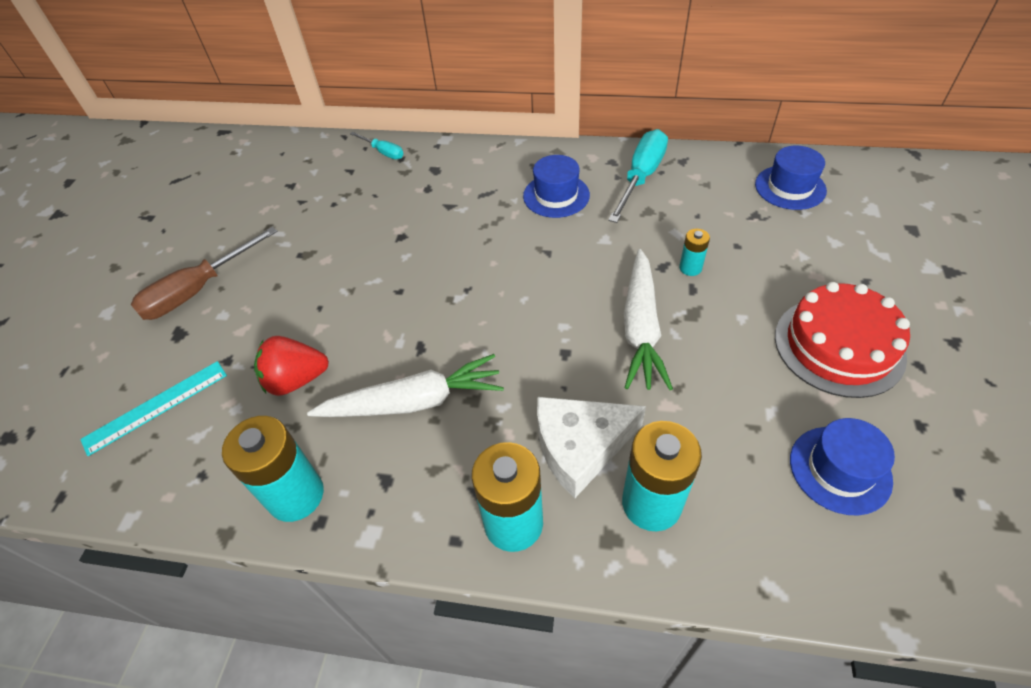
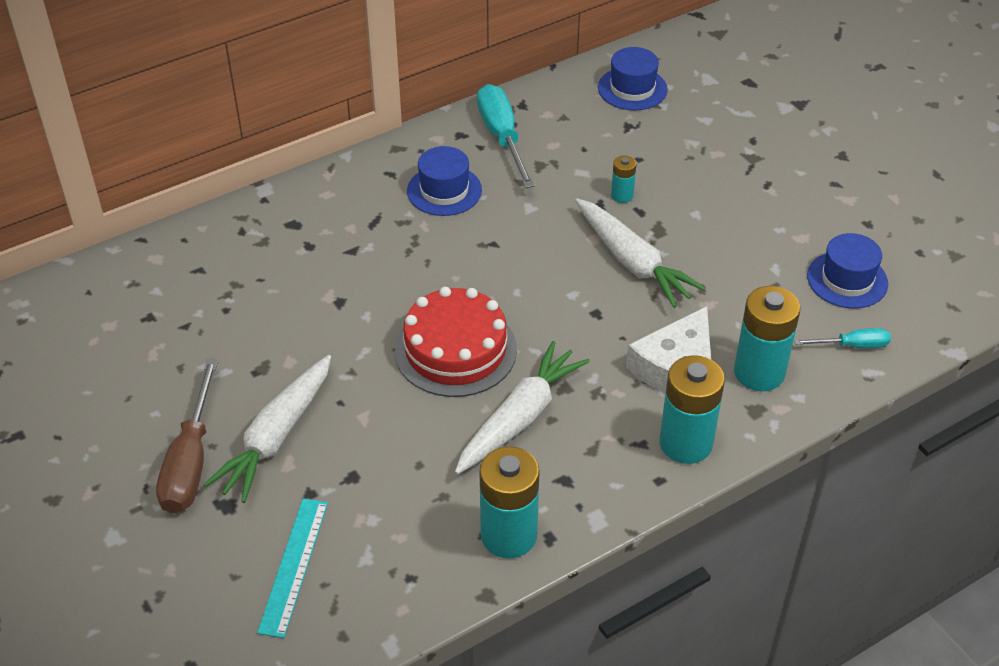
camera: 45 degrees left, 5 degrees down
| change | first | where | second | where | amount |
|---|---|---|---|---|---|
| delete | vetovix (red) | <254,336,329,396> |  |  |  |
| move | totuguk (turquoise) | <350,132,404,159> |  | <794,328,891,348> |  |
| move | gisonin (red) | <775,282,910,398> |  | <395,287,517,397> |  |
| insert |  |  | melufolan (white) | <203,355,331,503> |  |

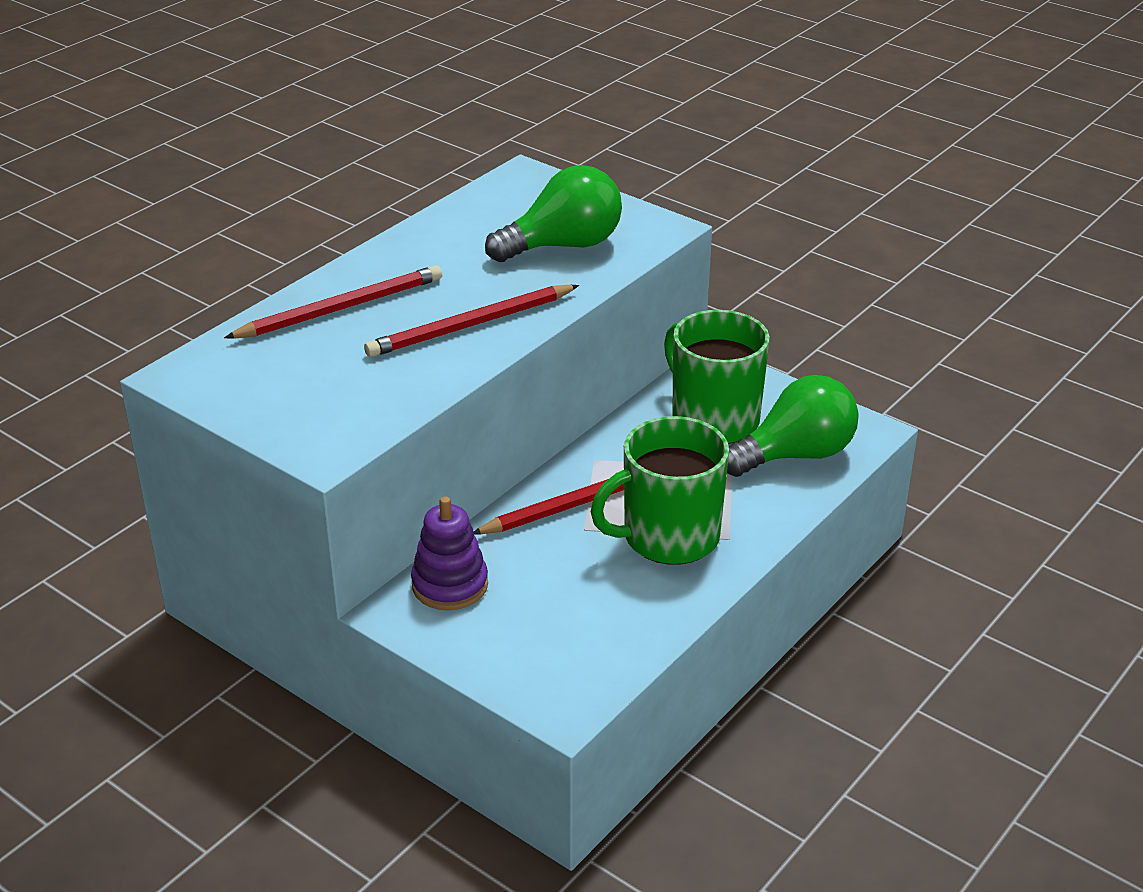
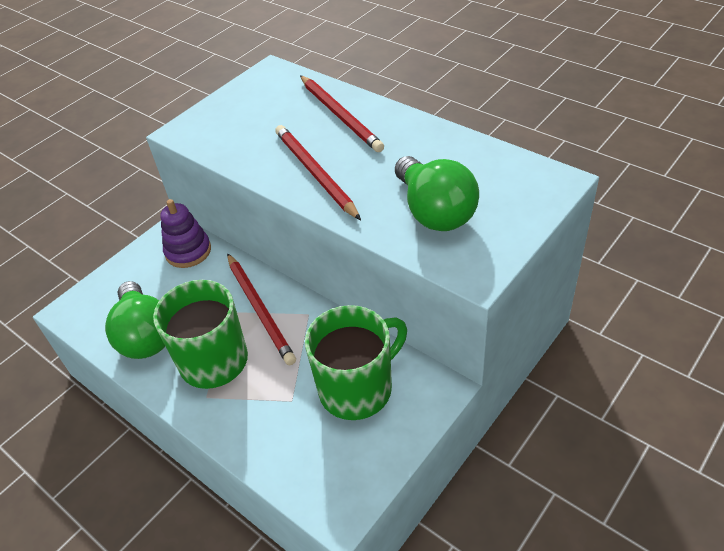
camera: 95 degrees right, 10 degrees up
| change | first | where | second | where | amount |
|---|---|---|---|---|---|
| move | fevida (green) | <727,375,859,477> |  | <105,281,165,359> |  |

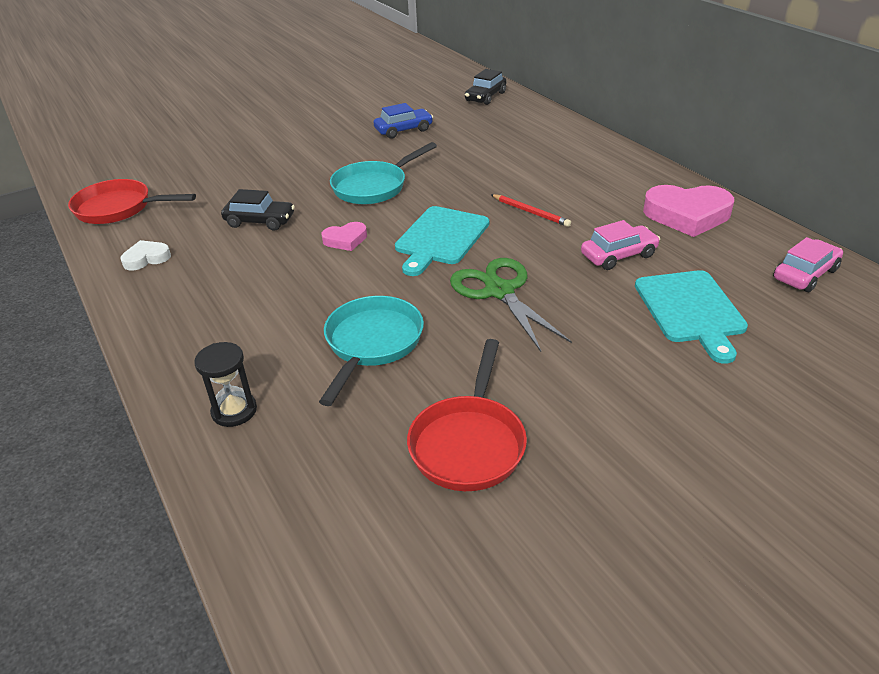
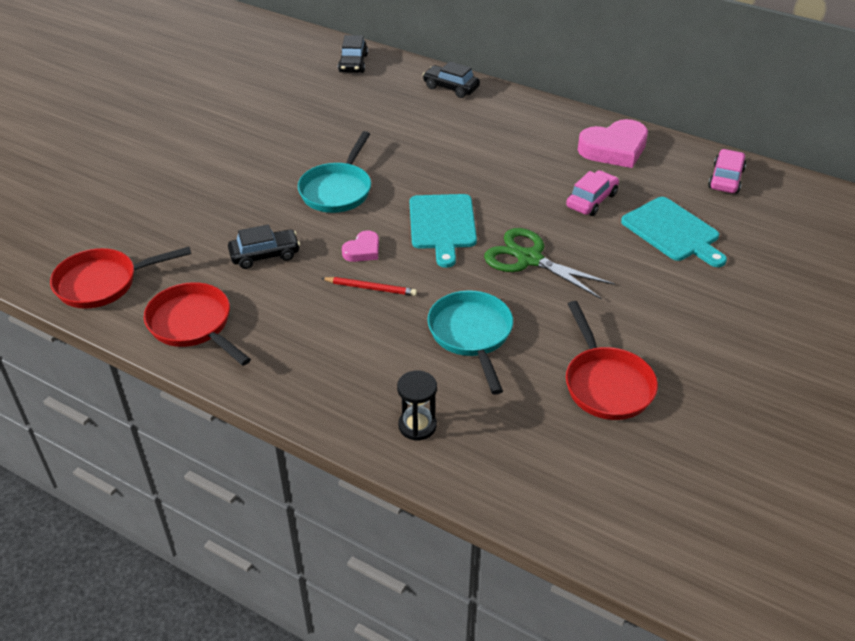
camera: 30 degrees left, 5 degrees up
| change | first | where | second | where | amount |
|---|---|---|---|---|---|
| replace | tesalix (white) | <120,240,171,271> | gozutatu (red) | <144,282,251,366> |  |
| delete | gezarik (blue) | <374,103,433,139> |  |  |  |
| move | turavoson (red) | <491,194,571,227> |  | <321,277,417,296> |  |
| insert |  |  | gezarik (black) | <423,61,480,98> |  |

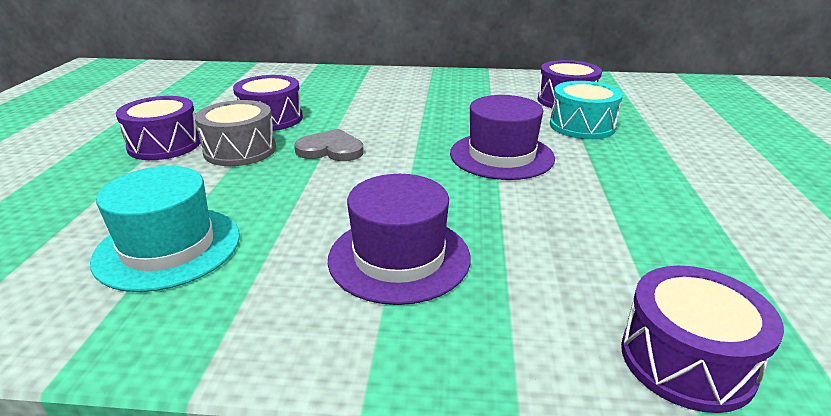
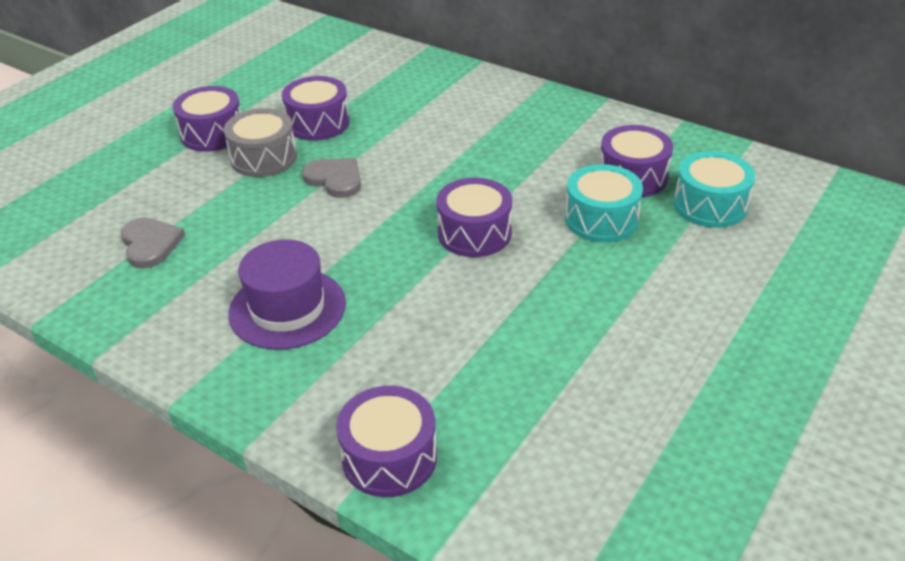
camera: 30 degrees right, 10 degrees up
| change | first | where | second | where | amount |
|---|---|---|---|---|---|
| replace | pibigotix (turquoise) | <90,166,240,292> | tesalix (grey) | <121,218,185,269> |  |
| replace | pibigotix (purple) | <450,95,555,180> | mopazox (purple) | <436,178,512,257> |  |
| insert |  |  | mopazox (turquoise) | <674,151,755,228> |  |

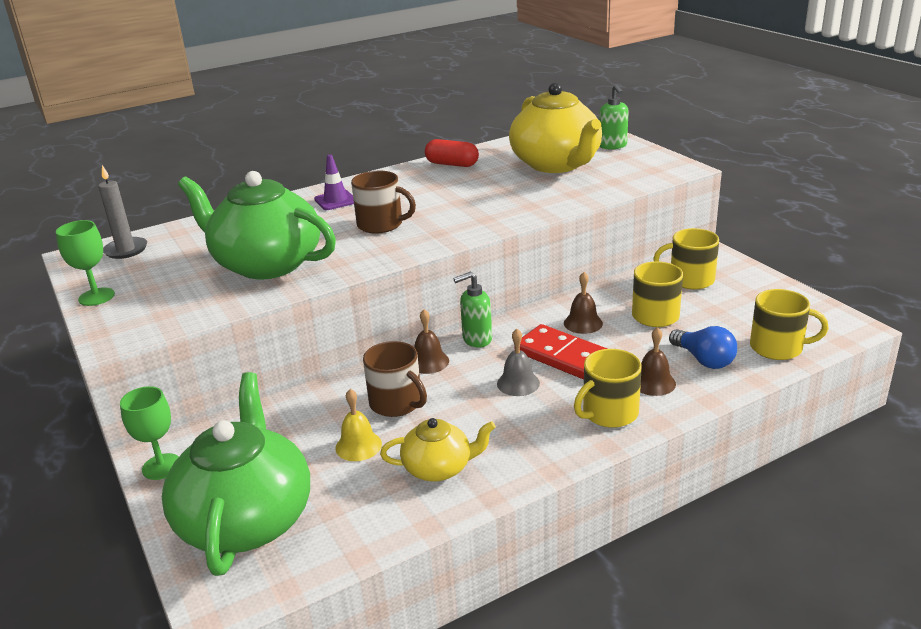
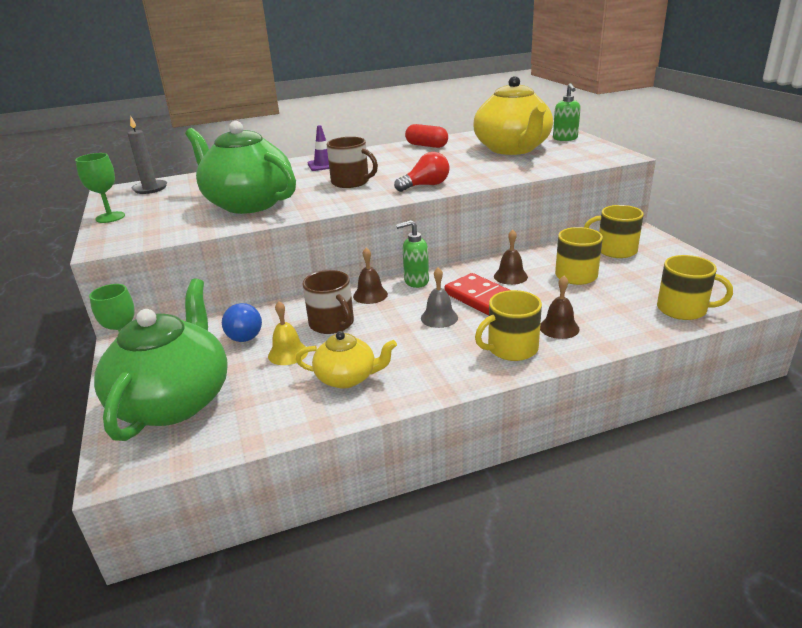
camera: 10 degrees right, 0 degrees up
| change | first | where | second | where | amount |
|---|---|---|---|---|---|
| move | fevida (blue) | <669,326,737,369> |  | <222,303,262,342> |  |
| insert |  |  | fevida (red) | <394,152,450,192> |  |

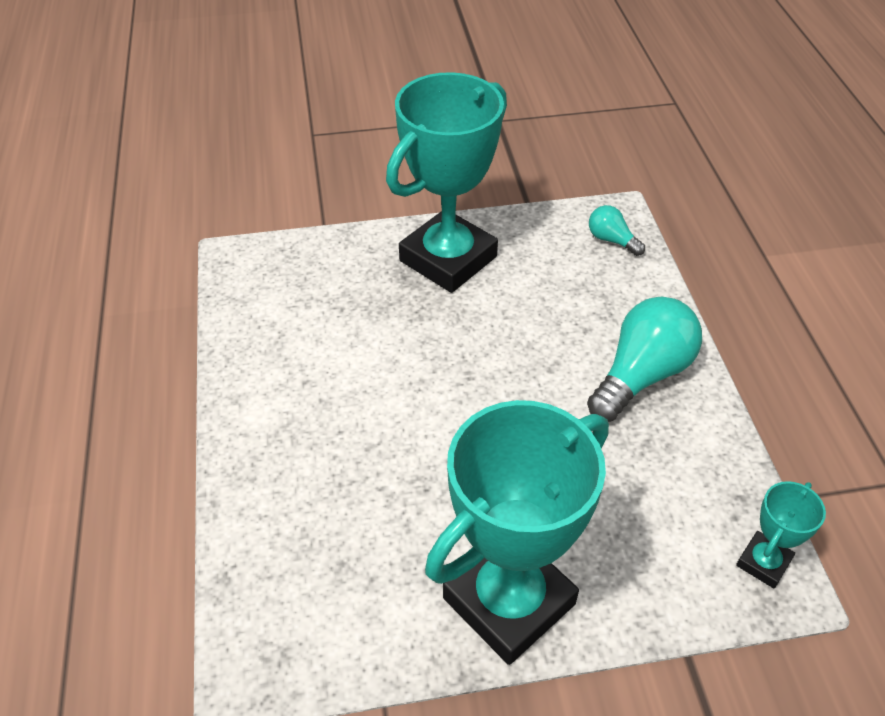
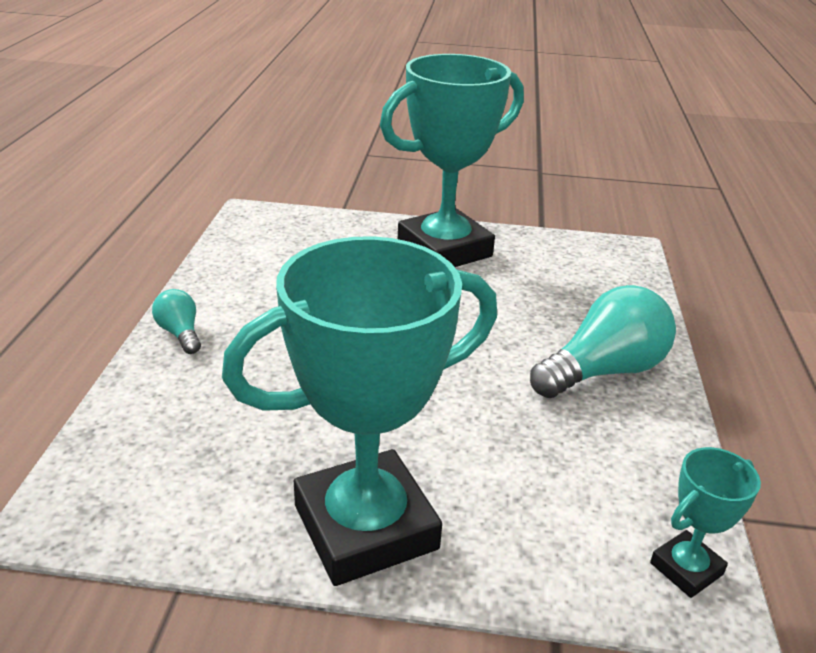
camera: 15 degrees right, 15 degrees down
| change | first | where | second | where | amount |
|---|---|---|---|---|---|
| move | fevida (turquoise) | <589,205,645,256> |  | <152,289,201,354> |  |

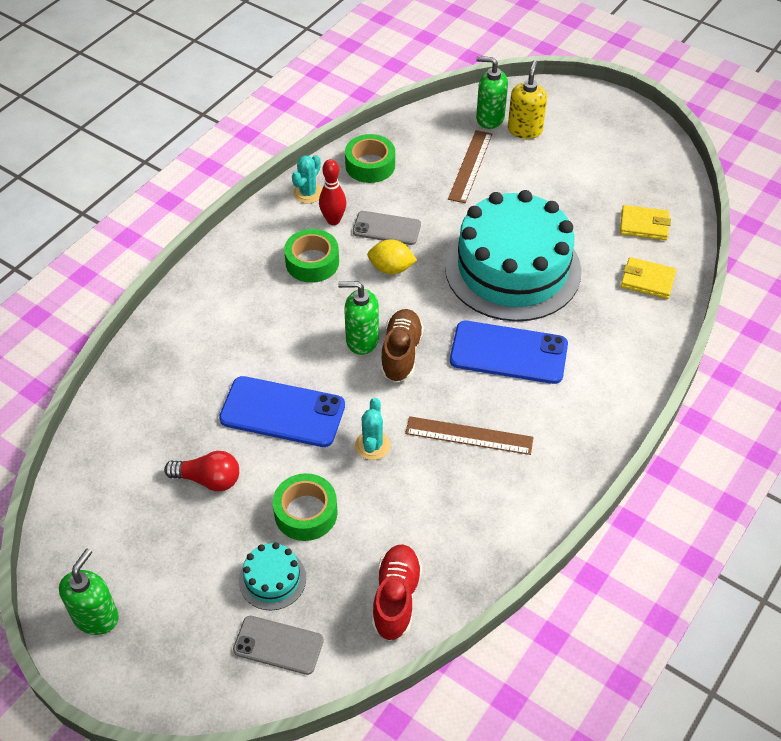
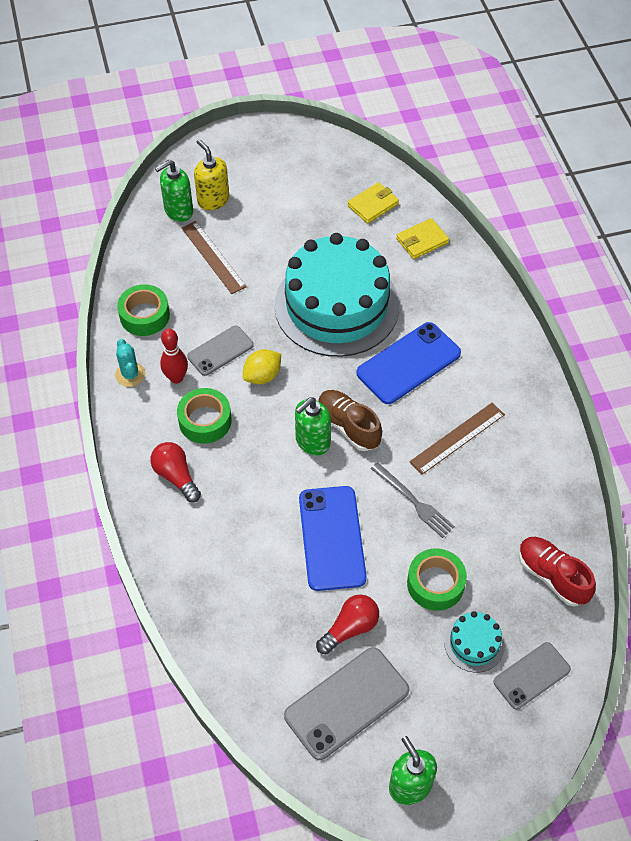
camera: 50 degrees left, 5 degrees up
| change | first | where | second | where | amount |
|---|---|---|---|---|---|
| rotate | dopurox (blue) | <219,376,345,447> |  | <299,486,367,591> | 60 degrees counterclockwise |
| replace | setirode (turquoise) | <355,398,390,460> | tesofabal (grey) | <371,462,455,538> |  |
| insert |  |  | fevida (red) | <150,442,201,502> |  |
| insert |  |  | dopurox (grey) | <284,647,409,760> |  |

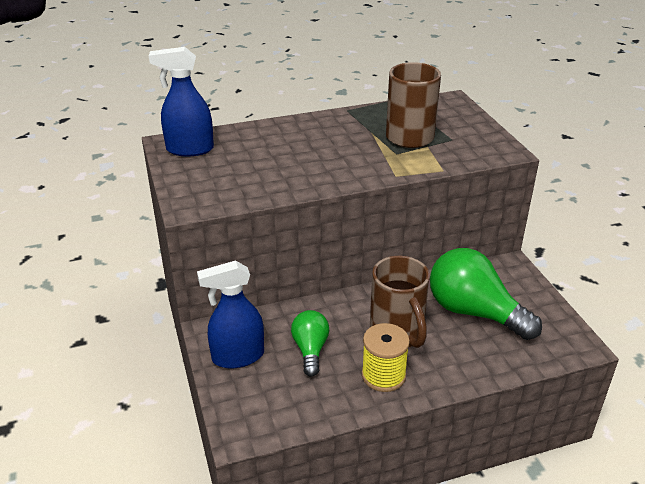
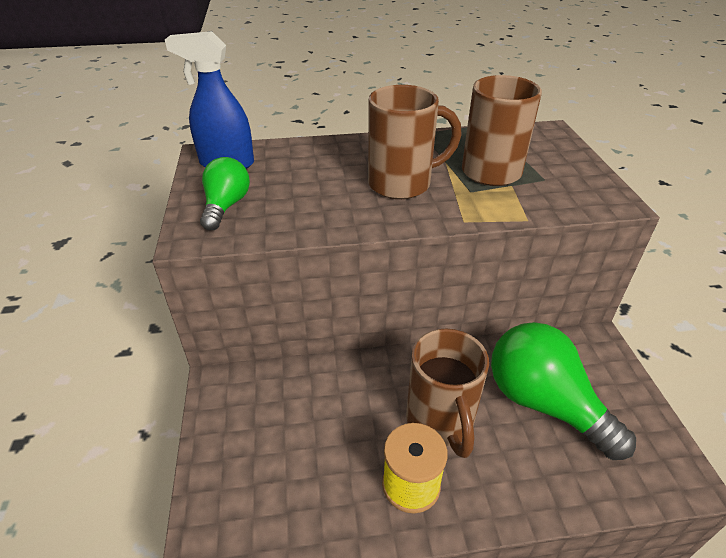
camera: 10 degrees right, 5 degrees up
| change | first | where | second | where | amount |
|---|---|---|---|---|---|
| delete | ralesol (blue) | <197,260,264,369> |  |  |  |
| move | fevida (green) | <291,310,329,377> |  | <200,157,250,230> |  |
| insert |  |  | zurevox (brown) | <368,85,462,199> |  |

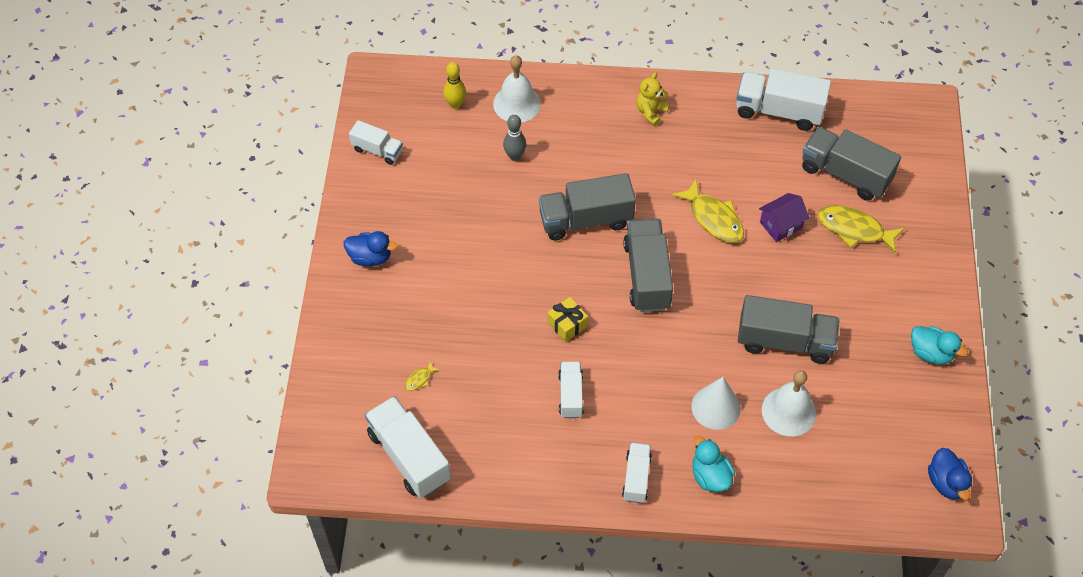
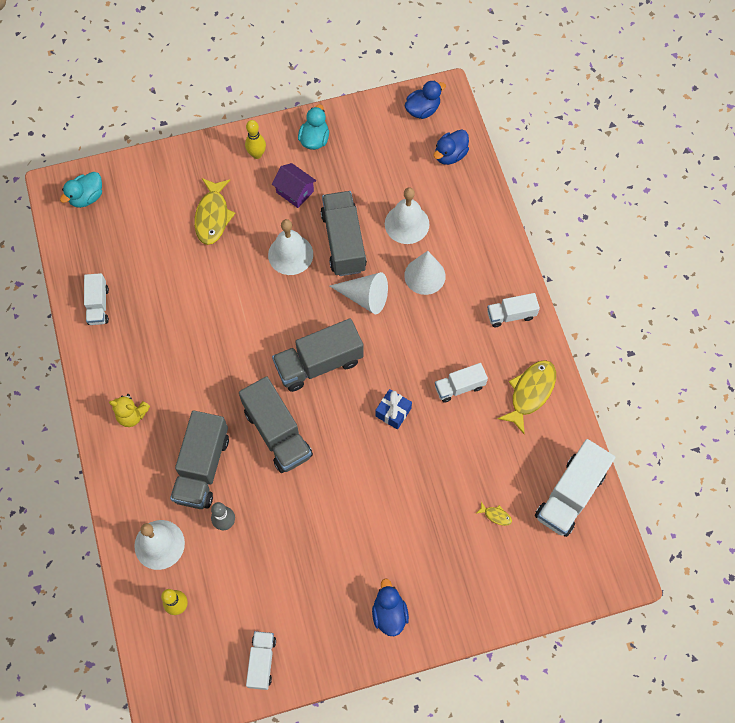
camera: 110 degrees left, 10 degrees up
| change | first | where | second | where | amount |
|---|---|---|---|---|---|
| recolor | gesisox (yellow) | <548,297,588,342> | gesisox (blue) | <375,389,412,430> |  |
| move | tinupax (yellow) | <672,179,744,243> |  | <497,360,556,434> |  |
| move | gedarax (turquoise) | <692,436,735,492> |  | <60,172,102,208> |  |
| resize | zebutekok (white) | <736,68,831,131> |  | <84,273,109,325> | x0.57 |
| move | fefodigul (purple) | <759,193,809,242> |  | <272,163,316,208> |  |
| move | zebutekok (grey) | <802,127,901,201> |  | <170,410,229,509> |  |
| insert |  |  | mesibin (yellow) | <245,120,266,159> |  |
| insert |  |  | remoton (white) | <268,219,313,275> |  |
| insert |  |  | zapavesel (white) | <330,272,388,314> |  |
| insert |  |  | gedarax (blue) | <433,129,469,165> |  |

